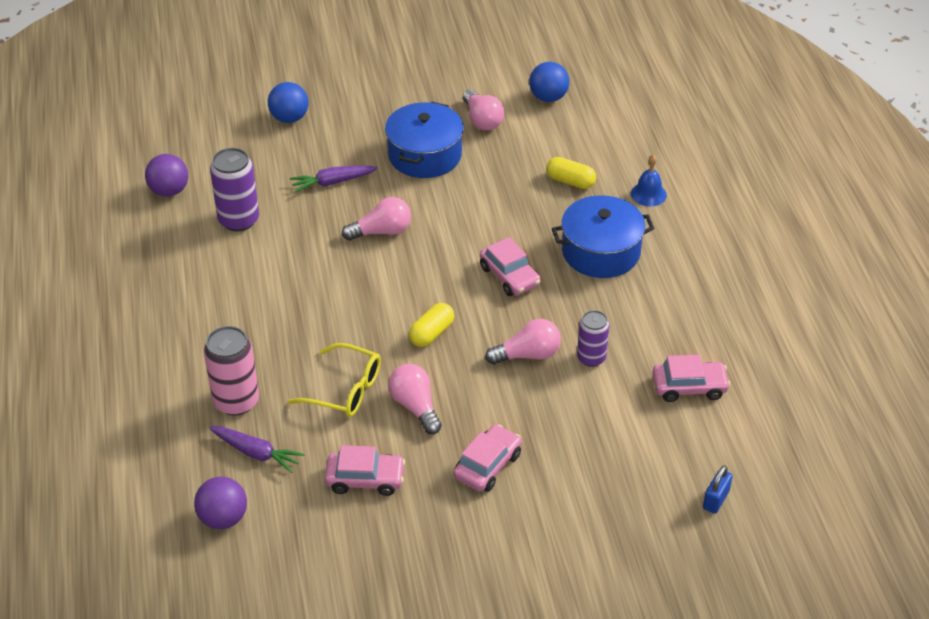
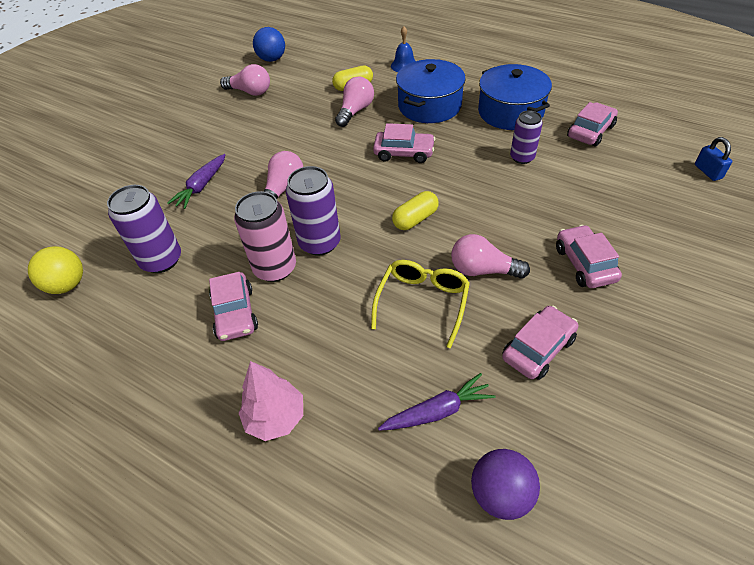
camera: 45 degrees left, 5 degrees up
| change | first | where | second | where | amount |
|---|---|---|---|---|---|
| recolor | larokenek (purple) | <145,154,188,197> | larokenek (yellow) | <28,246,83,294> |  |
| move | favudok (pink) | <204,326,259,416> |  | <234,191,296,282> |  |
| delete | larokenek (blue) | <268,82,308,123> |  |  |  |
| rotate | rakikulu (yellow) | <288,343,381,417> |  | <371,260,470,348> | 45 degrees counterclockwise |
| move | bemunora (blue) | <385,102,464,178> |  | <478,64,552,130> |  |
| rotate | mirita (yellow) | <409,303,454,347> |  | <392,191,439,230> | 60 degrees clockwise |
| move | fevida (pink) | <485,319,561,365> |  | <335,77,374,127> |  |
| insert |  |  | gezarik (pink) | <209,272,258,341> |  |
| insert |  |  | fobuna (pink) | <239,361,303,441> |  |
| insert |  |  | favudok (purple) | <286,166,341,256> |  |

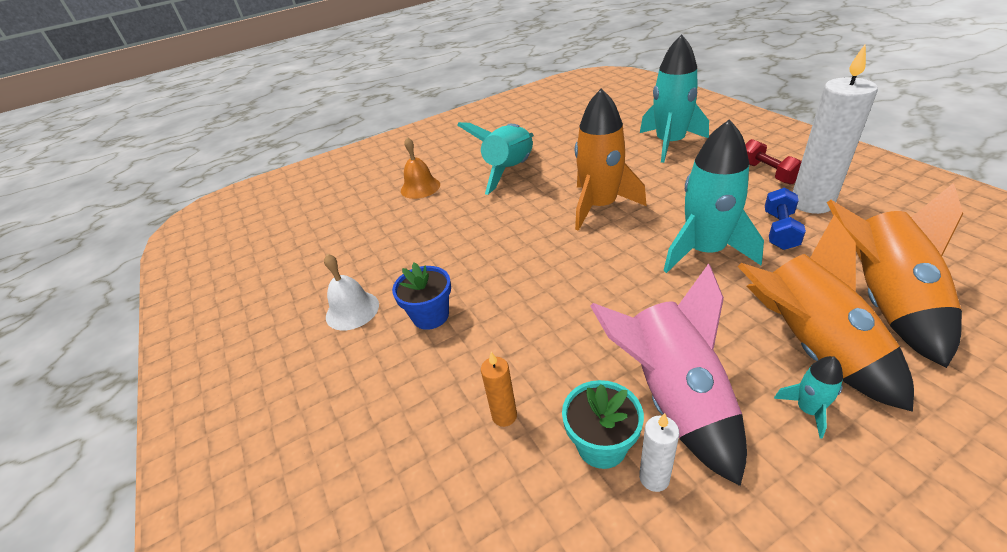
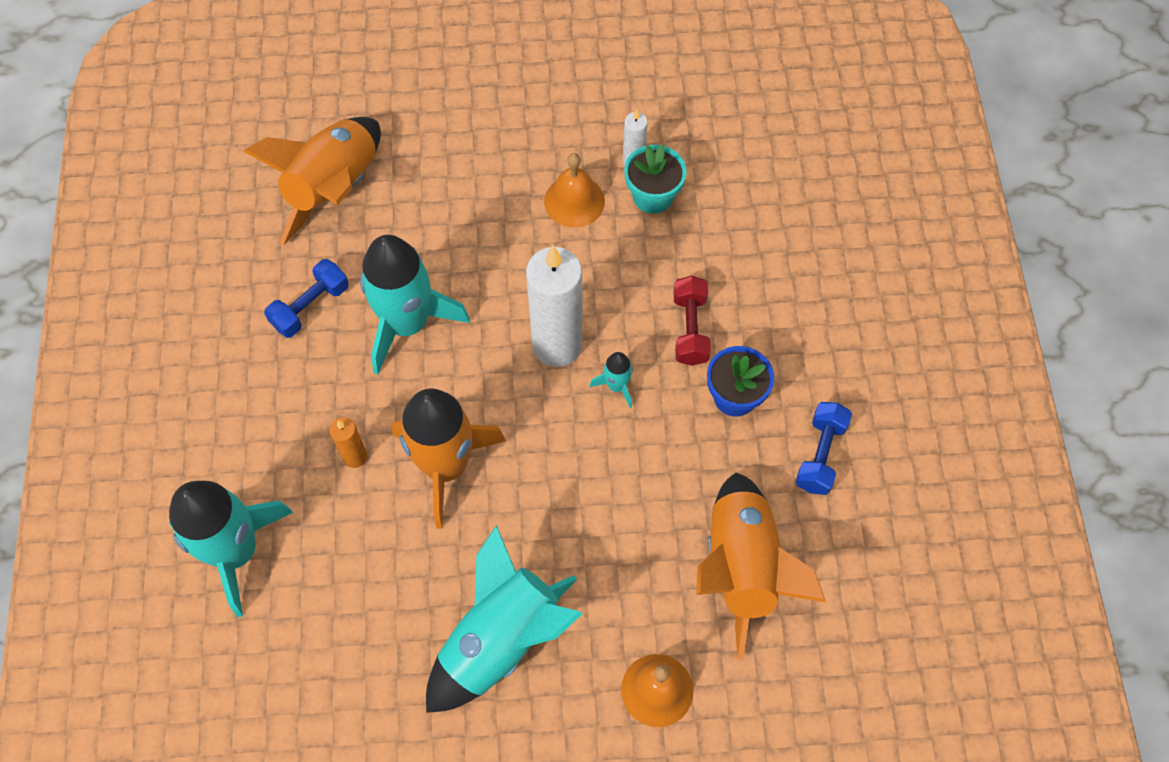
camera: 160 degrees left, 25 degrees up
| change | first | where | second | where | amount |
|---|---|---|---|---|---|
| replace | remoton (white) | <324,254,379,331> | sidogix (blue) | <795,402,852,495> |  |
| move | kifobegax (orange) | <481,352,517,427> |  | <330,417,367,468> |  |
| replace | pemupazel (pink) | <590,263,747,486> | remoton (orange) | <544,153,605,228> |  |
| move | pemupazel (orange) | <737,215,914,412> |  | <696,473,826,660> |  |
| move | sidogix (red) | <745,139,802,185> |  | <674,276,711,366> |  |
| move | pemupazel (turquoise) | <774,356,843,439> |  | <590,352,633,408> |  |
| move | kifobegax (white) | <793,45,878,214> |  | <526,246,583,367> |  |

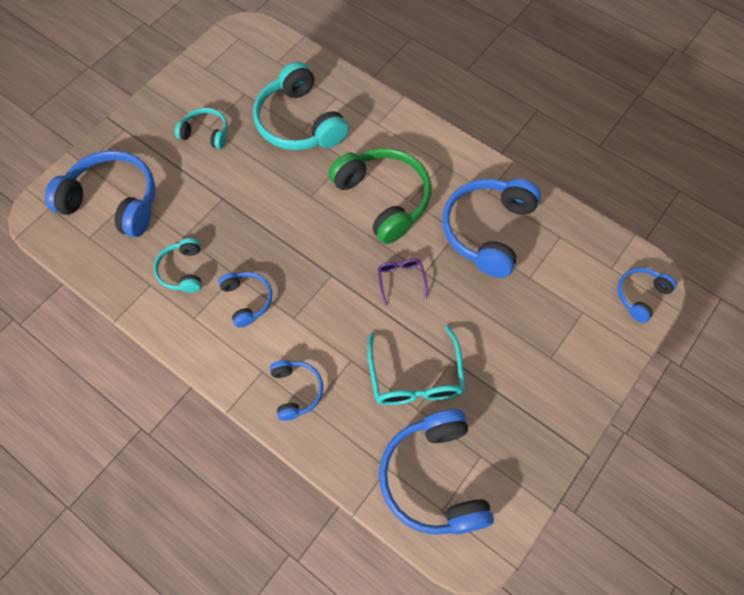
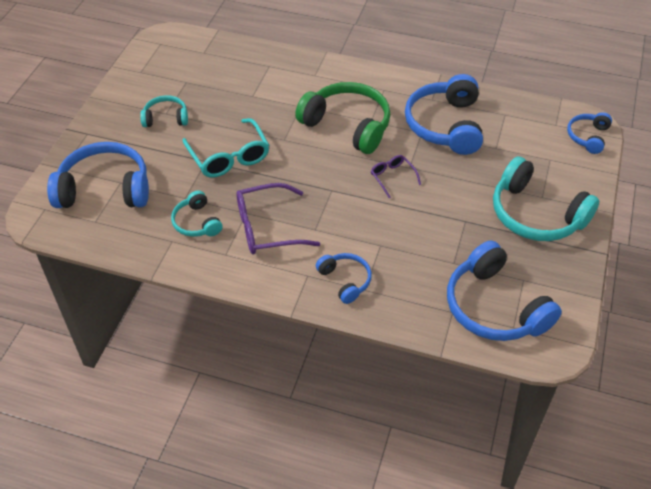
camera: 20 degrees left, 15 degrees down
| change | first | where | second | where | amount |
|---|---|---|---|---|---|
| replace | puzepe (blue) | <218,272,272,327> | rakikulu (purple) | <236,183,320,254> |  |
| move | puzepe (turquoise) | <253,62,349,150> |  | <493,156,599,241> |  |
| move | rakikulu (turquoise) | <367,325,465,405> |  | <182,118,269,177> |  |

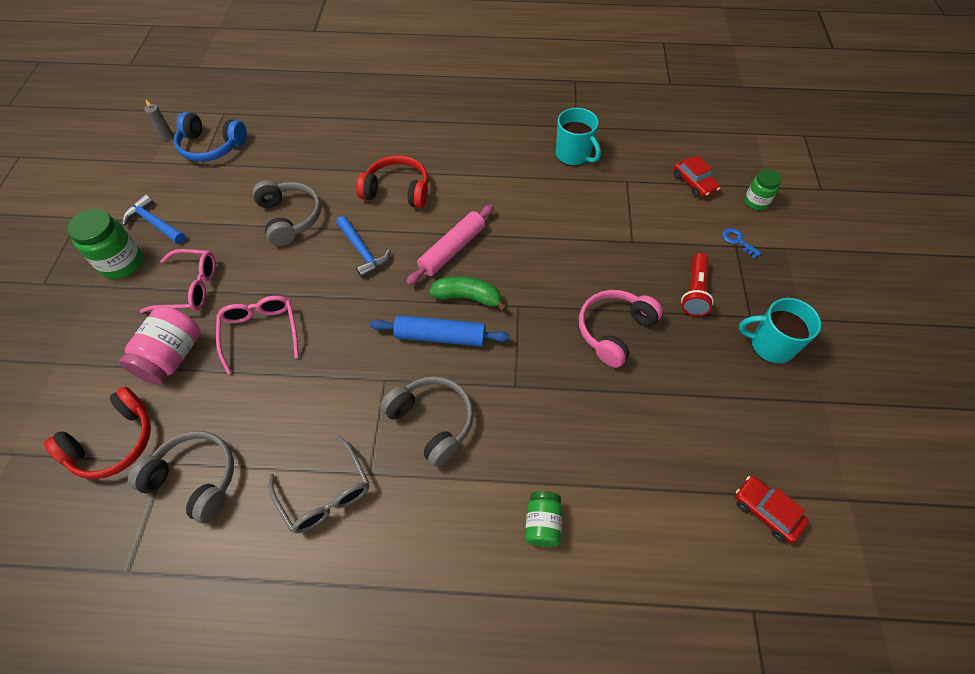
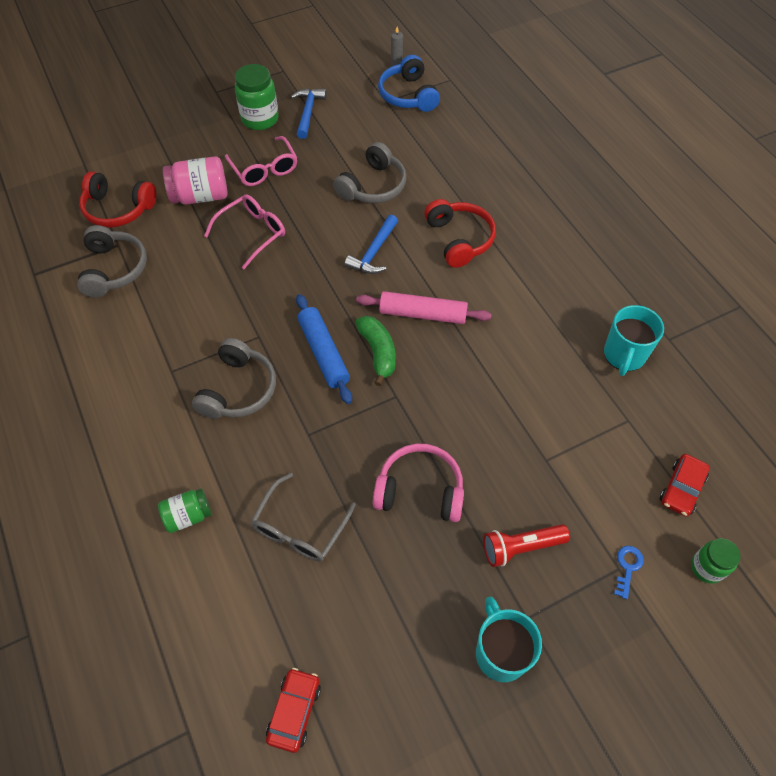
camera: 60 degrees right, 0 degrees up
| change | first | where | second | where | amount |
|---|---|---|---|---|---|
| move | rakikulu (grey) | <269,435,369,533> |  | <251,473,356,562> |  |

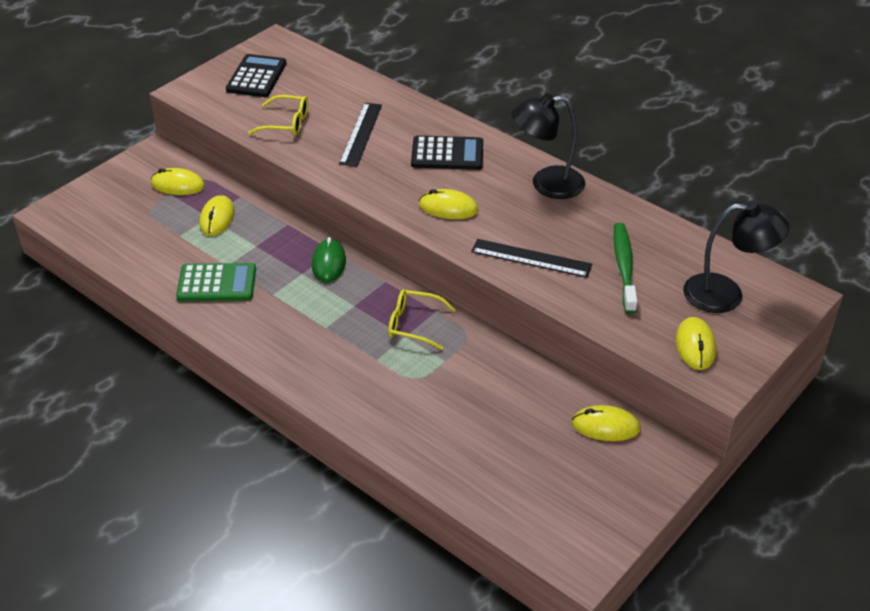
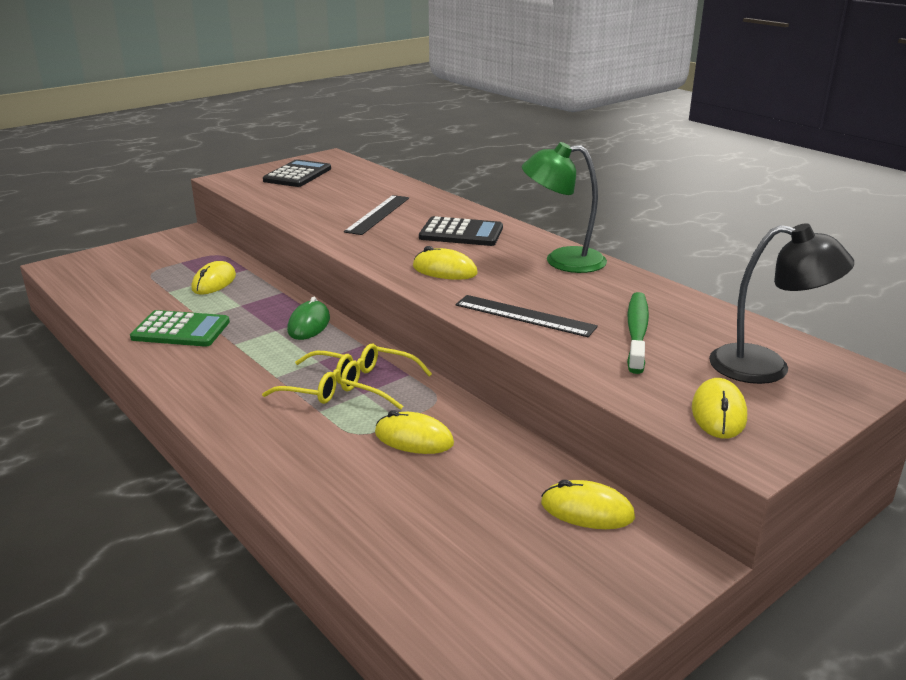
camera: 10 degrees right, 15 degrees down
| change | first | where | second | where | amount |
|---|---|---|---|---|---|
| move | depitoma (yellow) | <151,168,205,195> |  | <375,410,454,454> |  |
| move | rakikulu (yellow) | <248,95,308,136> |  | <262,351,353,404> |  |
| recolor | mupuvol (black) | <511,93,585,199> | mupuvol (green) | <522,142,607,273> |  |

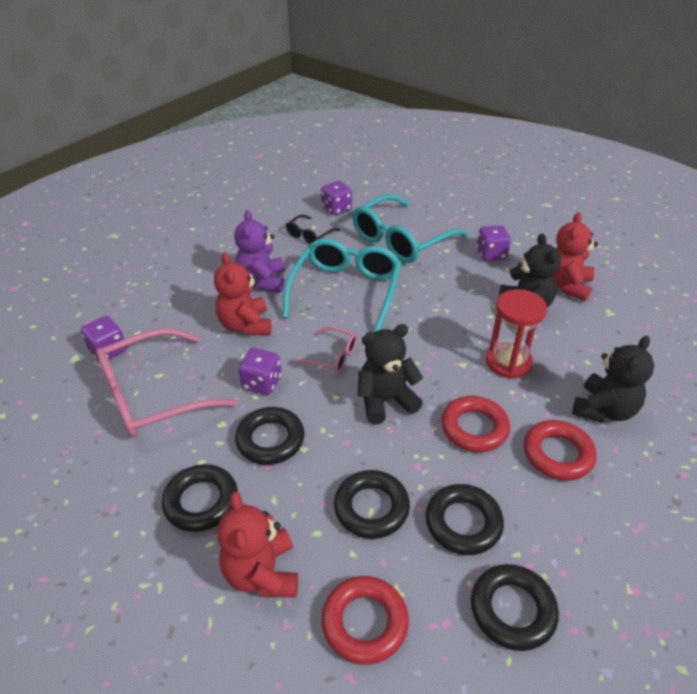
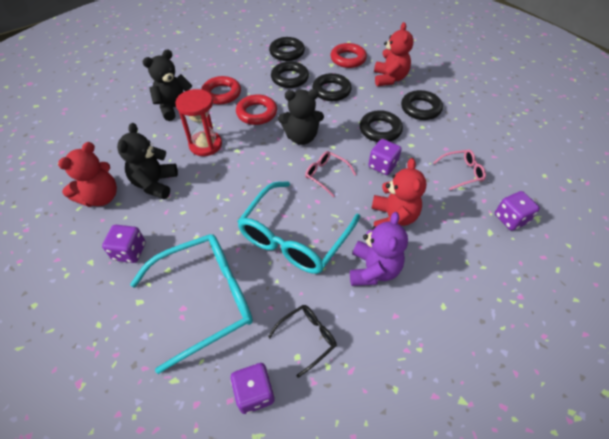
camera: 165 degrees left, 10 degrees up
| change | first | where | second | where | amount |
|---|---|---|---|---|---|
| resize | rakikulu (pink) | <96,328,237,438> |  | <433,150,486,190> | x0.47 |

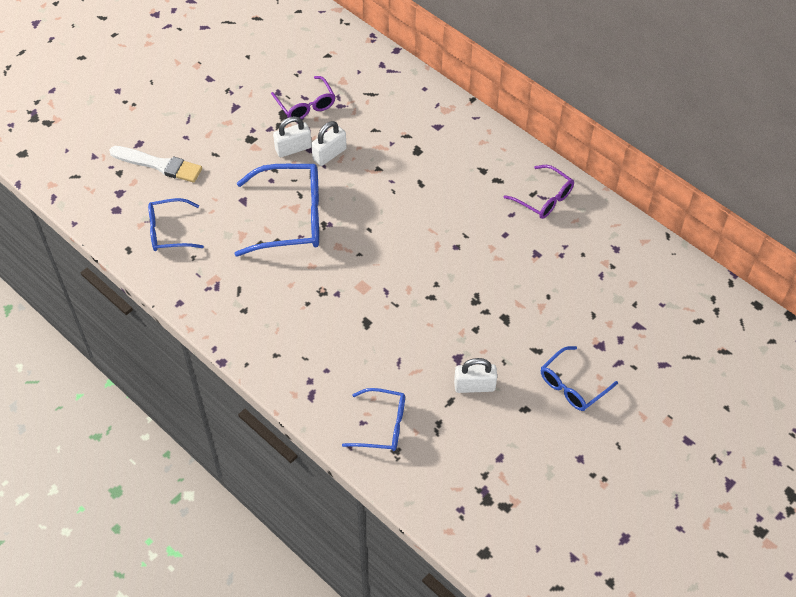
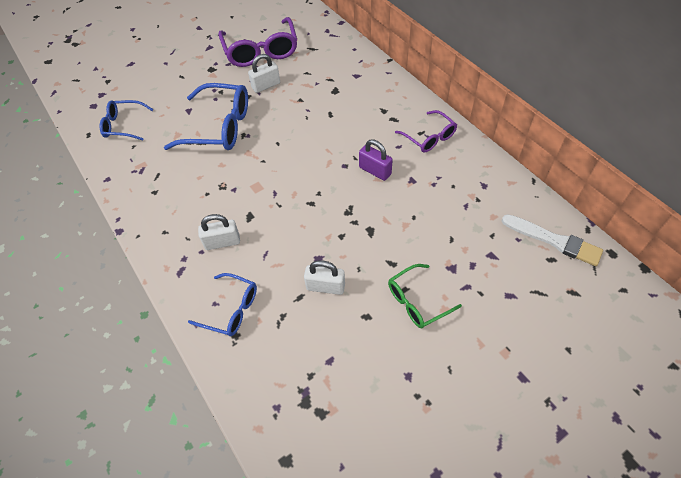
camera: 15 degrees right, 0 degrees up
| change | first | where | second | where | amount |
|---|---|---|---|---|---|
| move | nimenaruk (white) | <109,146,202,183> |  | <501,214,603,266> |  |
| resize | rakikulu (purple) | <271,76,335,119> |  | <218,17,297,67> | x1.71 |
| move | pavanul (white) | <273,116,312,157> |  | <198,214,240,250> |  |
| recolor | rakikulu (blue) | <541,346,618,411> | rakikulu (green) | <388,264,462,328> |  |
| insert |  |  | pavanul (purple) | <359,139,393,181> |  |

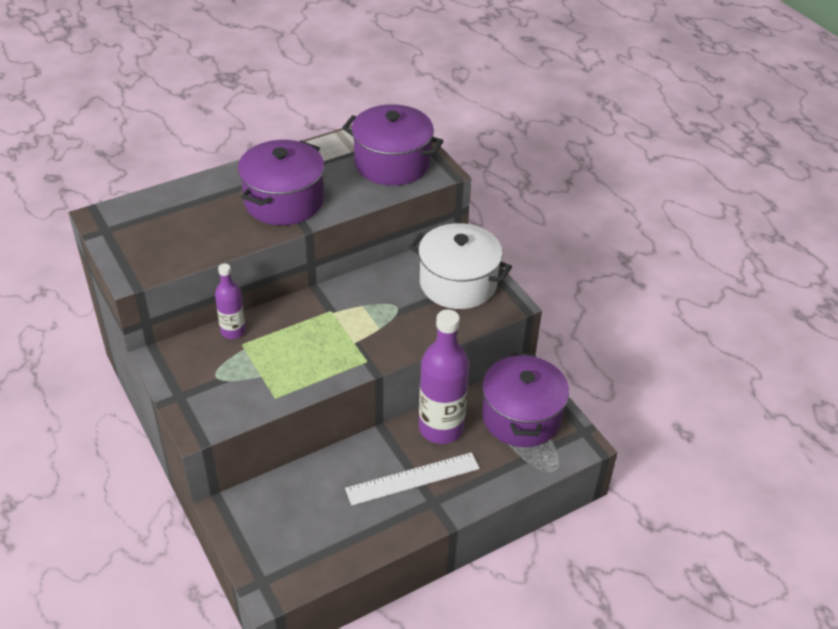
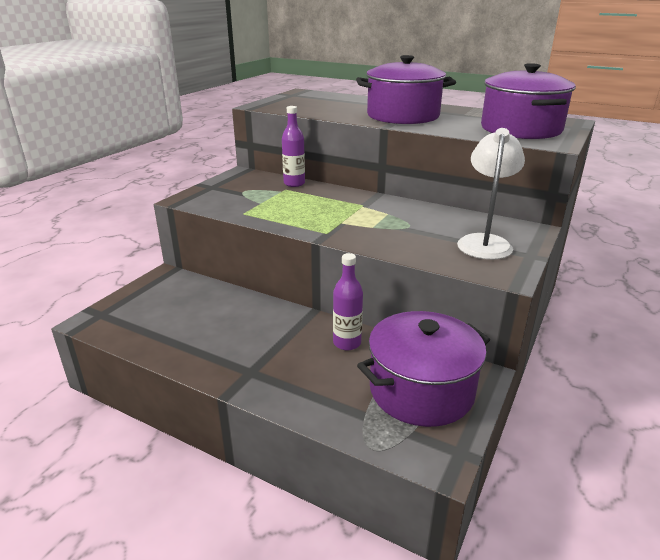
camera: 60 degrees right, 15 degrees down
| change | first | where | second | where | amount |
|---|---|---|---|---|---|
| delete | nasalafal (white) | <345,452,480,506> |  |  |  |
| replace | bemunora (white) | <409,223,512,309> | mupuvol (white) | <457,128,525,260> |  |
| resize | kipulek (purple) | <419,309,469,444> |  | <333,253,363,350> | x0.55 |

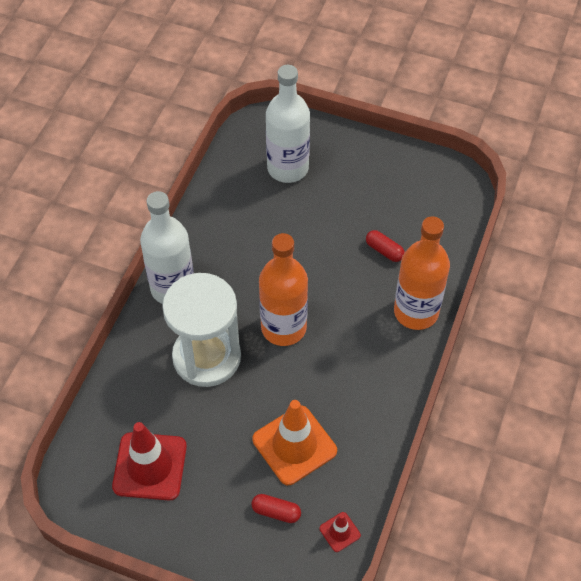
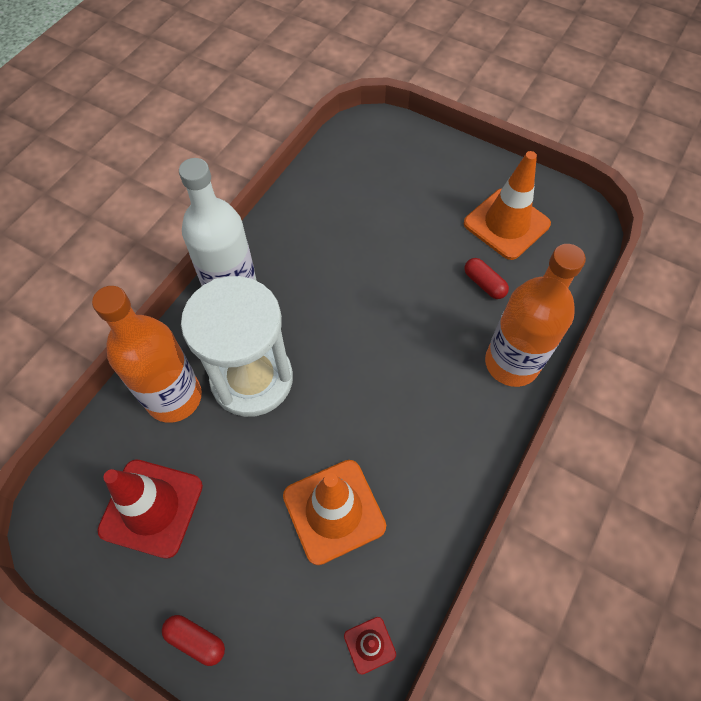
camera: 10 degrees right, 5 degrees up
| change | first | where | second | where | amount |
|---|---|---|---|---|---|
| move | mirita (red) | <251,494,301,523> |  | <162,615,225,666> |  |
| move | kipulek (orange) | <259,233,308,346> |  | <92,286,202,423> |  |
| delete | kipulek (white) | <266,65,310,183> |  |  |  |
| insert |  |  | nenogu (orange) | <464,151,551,260> |  |

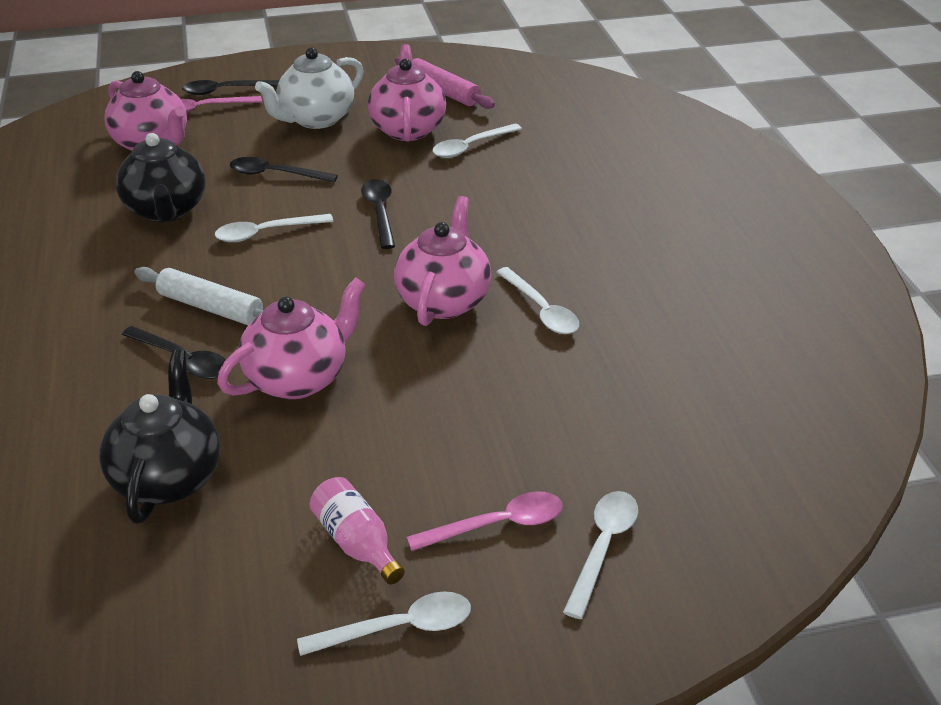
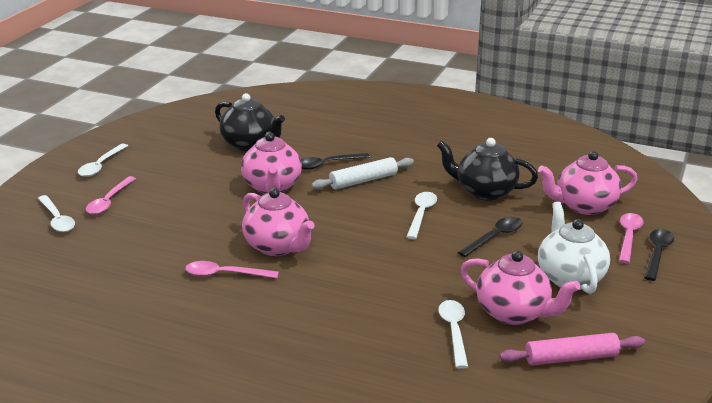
camera: 125 degrees right, 10 degrees down
| change | first | where | second | where | amount |
|---|---|---|---|---|---|
| delete | kipulek (pink) | <310,477,405,585> |  |  |  |
| delete | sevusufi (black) | <361,179,395,249> |  |  |  |
| recolor | sevusufi (white) | <496,267,579,334> | sevusufi (pink) | <185,261,279,278> |  |

